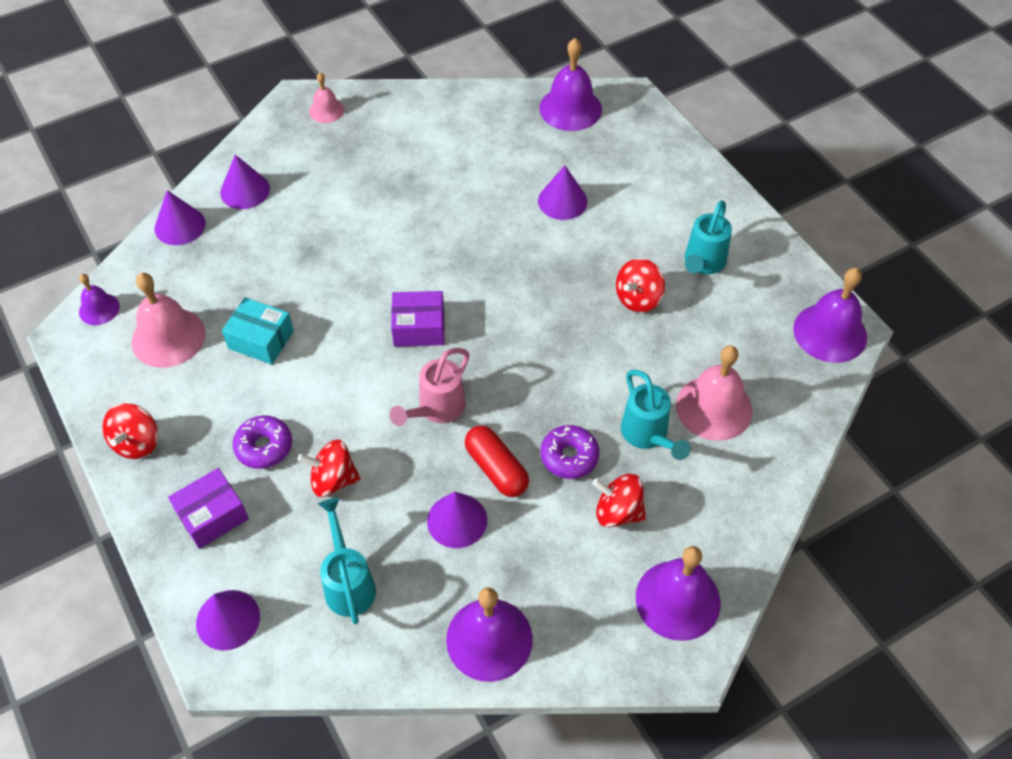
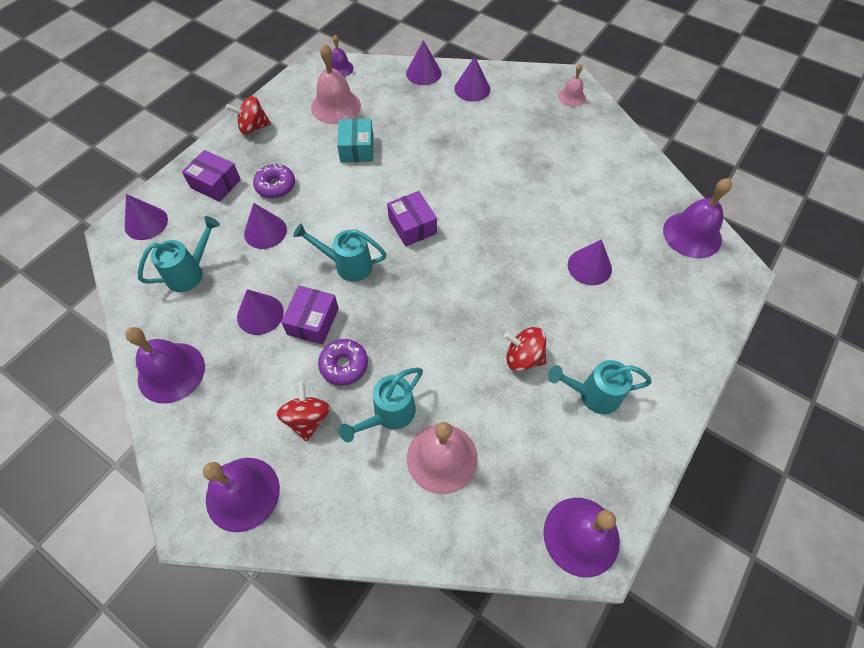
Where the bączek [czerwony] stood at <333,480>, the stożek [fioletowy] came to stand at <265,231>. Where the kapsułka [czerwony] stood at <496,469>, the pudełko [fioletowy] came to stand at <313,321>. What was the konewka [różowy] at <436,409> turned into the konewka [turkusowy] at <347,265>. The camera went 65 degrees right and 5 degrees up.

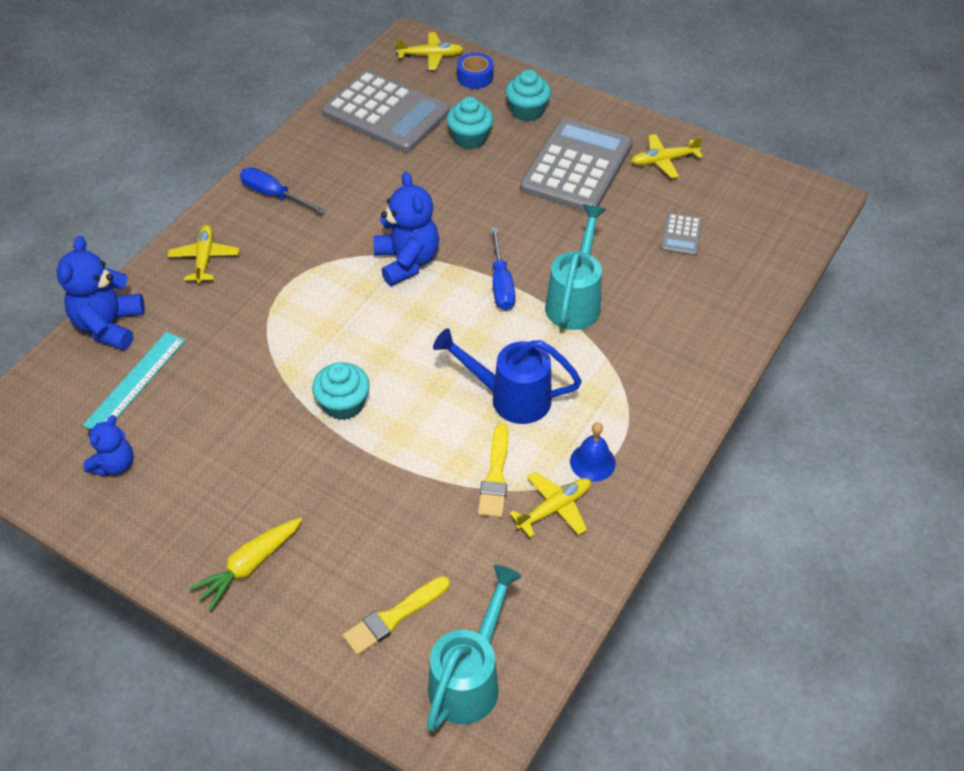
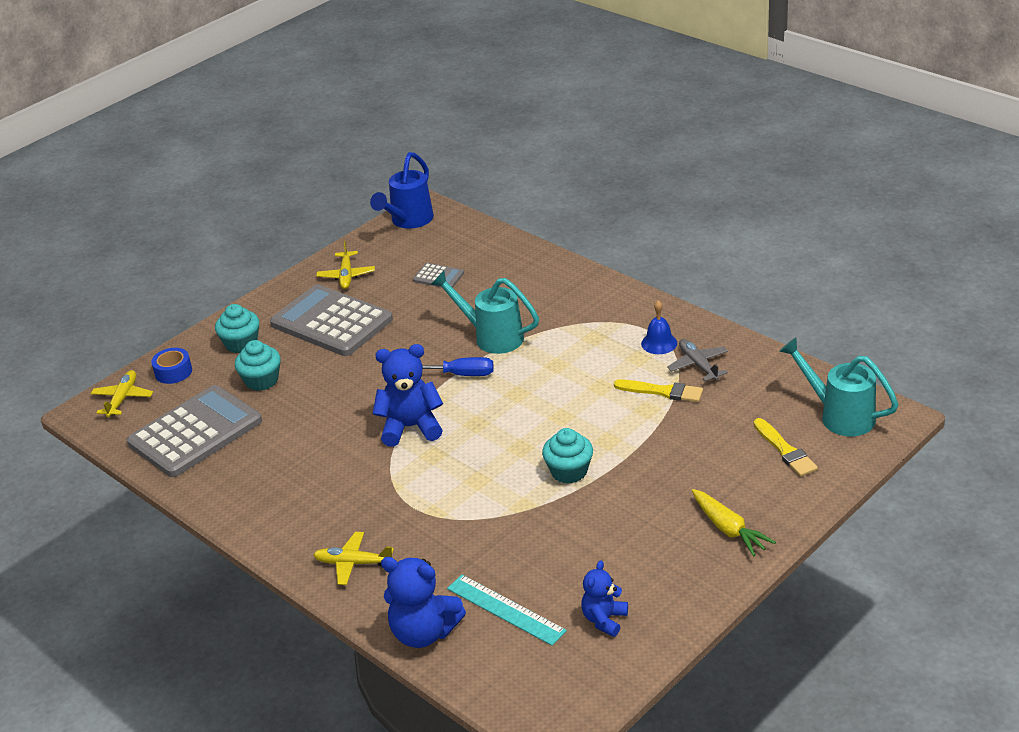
The second view lost the śrubokręt [niebieski] at <274,195>. The konewka [niebieski] ended up elsewhere, having gone from <510,397> to <408,221>. What was the samolot [żółty] at <554,508> turned into the samolot [szary] at <698,365>. The miś [niebieski] at <114,464> ended up facing another way, 105 degrees counterclockwise from before. The camera went 75 degrees left and 15 degrees down.

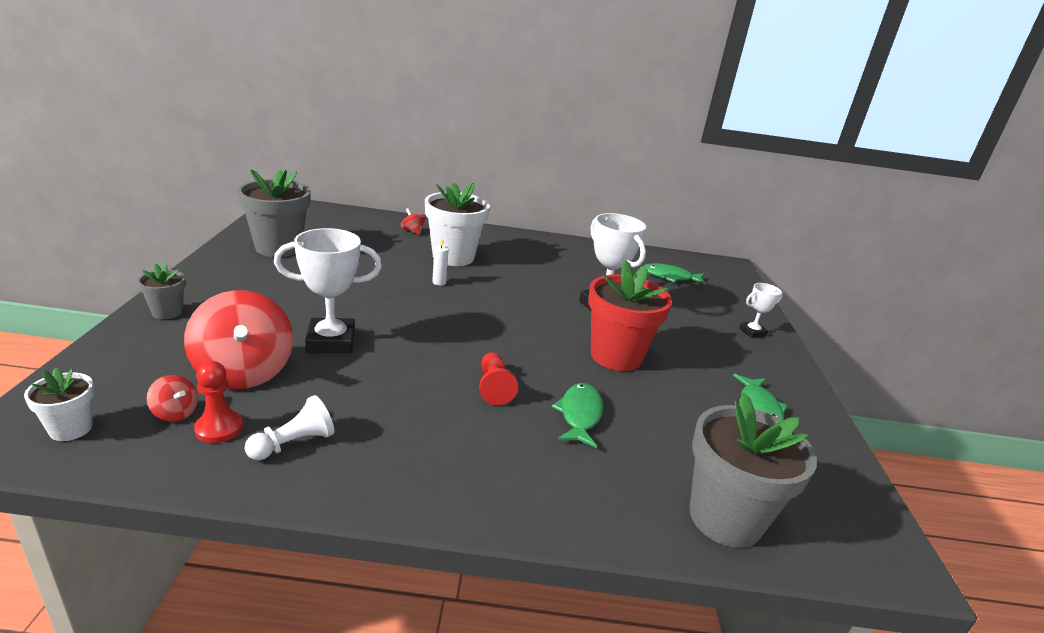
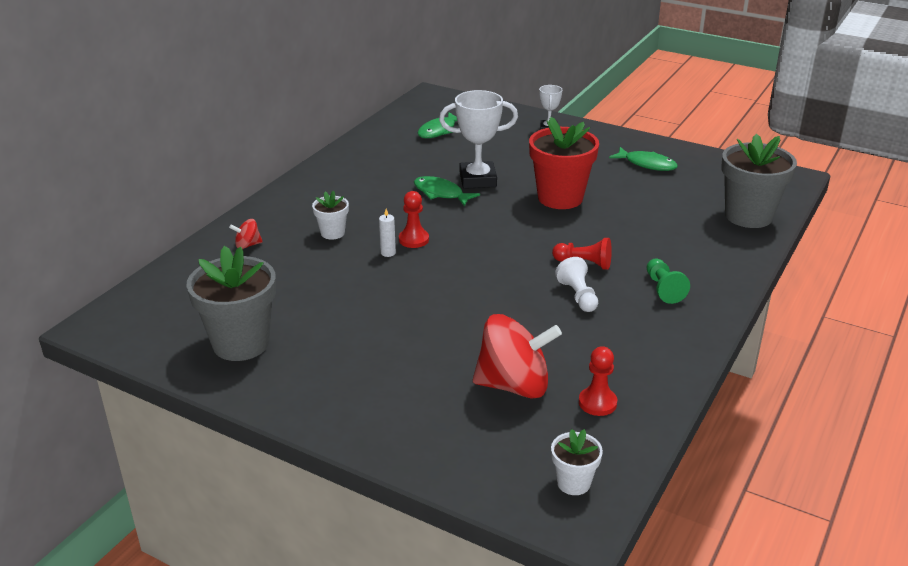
The second view lost the doniczka [szary] at <167,312>. The second view lost the bączek [czerwony] at <175,413>. The second view lost the puchar [biały] at <331,341>. The second view gained the pionek [czerwony] at <414,240>. The second view gained the pionek [zielony] at <663,289>. The pionek [biały] ended up elsewhere, having gone from <294,443> to <578,296>. The ryba [zielony] ended up elsewhere, having gone from <579,415> to <441,193>. The size of the doniczka [biały] at <453,257> changed by a factor of 0.50. The camera went 60 degrees left and 5 degrees up.

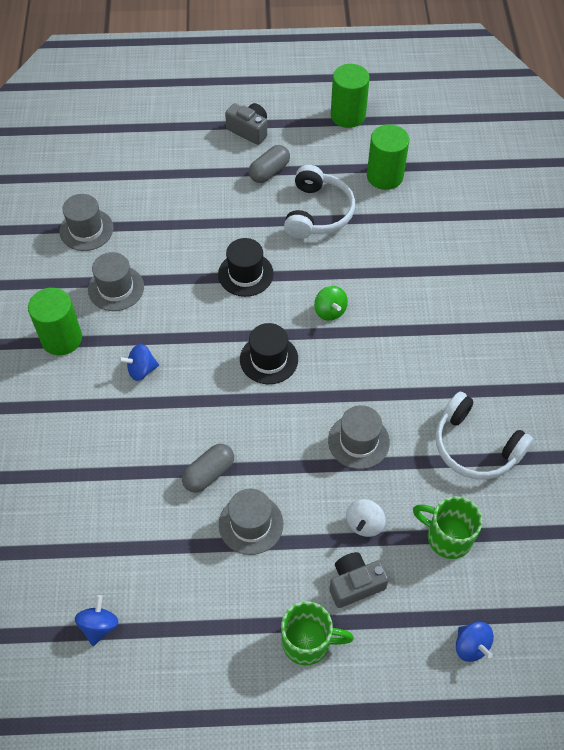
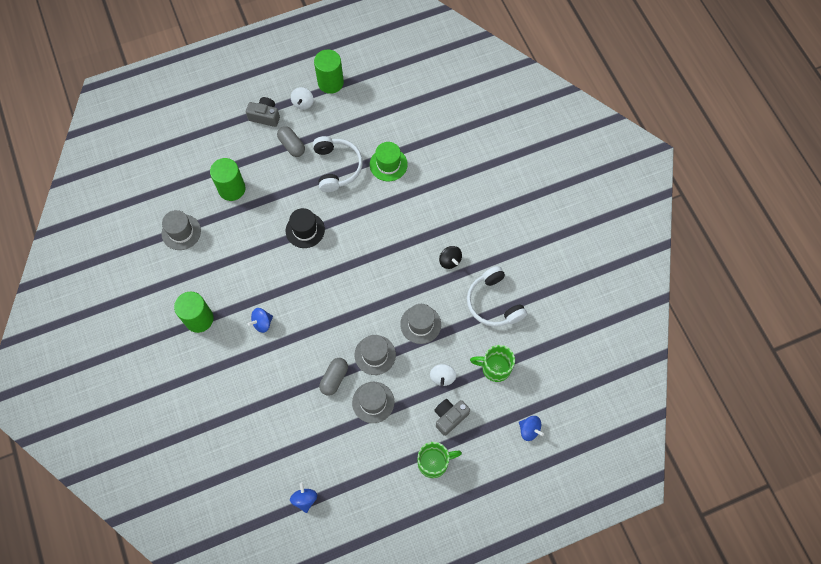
The second view lost the kapelusz [czarny] at <269,359>. The second view lost the bączek [zielony] at <330,311>. The second view gained the bączek [biały] at <303,103>. The second view gained the kapelusz [zielony] at <388,164>. The second view gained the bączek [czarny] at <450,261>. The kapelusz [szary] ended up elsewhere, having gone from <116,288> to <375,355>. The walec [zielony] ended up elsewhere, having gone from <385,176> to <232,189>. The kapsułka [szary] at <269,172> ended up facing another way, 60 degrees counterclockwise from before. The słuchawki [biały] at <475,446> ended up facing another way, 45 degrees clockwise from before. The camera went 20 degrees left and 10 degrees up.

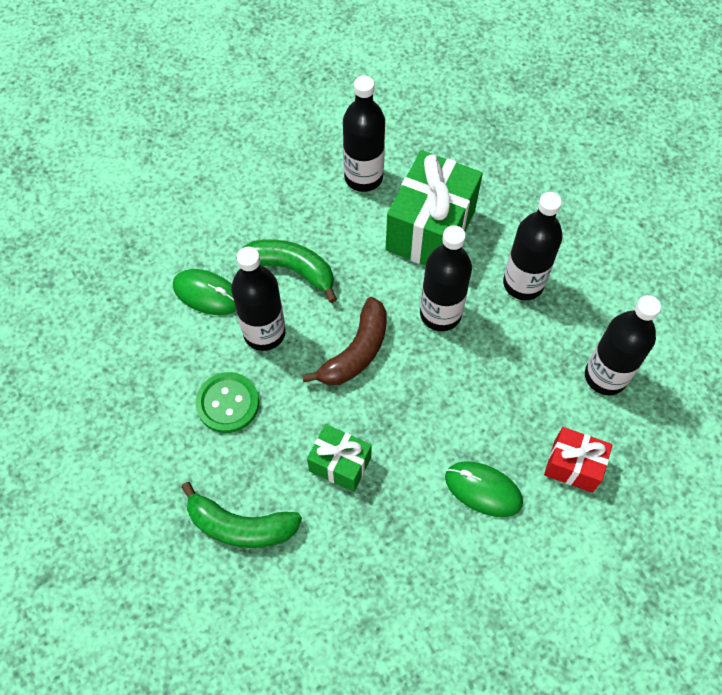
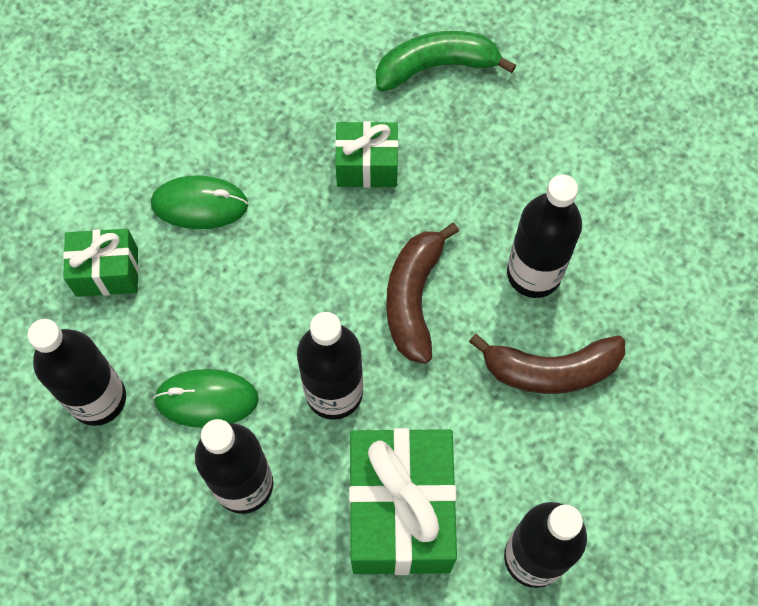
The second view lost the guzik [zielony] at <228,403>. The myszka [zielony] ended up elsewhere, having gone from <207,294> to <207,399>. What was the banan [zielony] at <291,269> turned into the banan [brązowy] at <551,370>. What was the prezent [czerwony] at <573,466> turned into the prezent [zielony] at <107,272>. The camera went 155 degrees right and 5 degrees up.

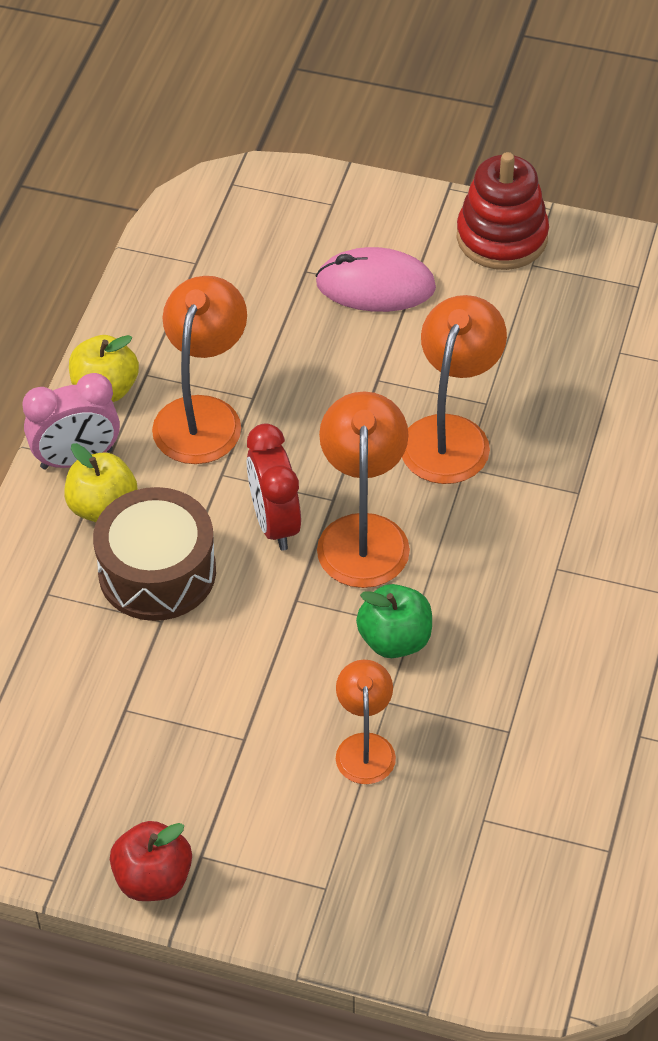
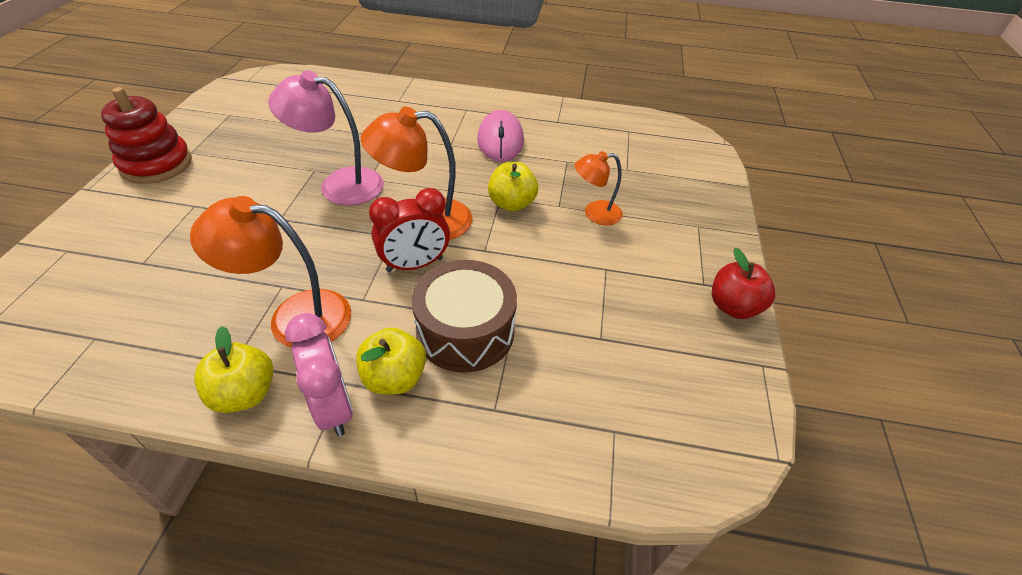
The myszka [różowy] ended up elsewhere, having gone from <375,285> to <500,140>. What was the jabłko [zielony] at <395,640> turned into the jabłko [żółty] at <511,204>. What was the lampka [pomarańczowy] at <451,434> turned into the lampka [różowy] at <339,184>. The camera went 100 degrees left and 5 degrees down.

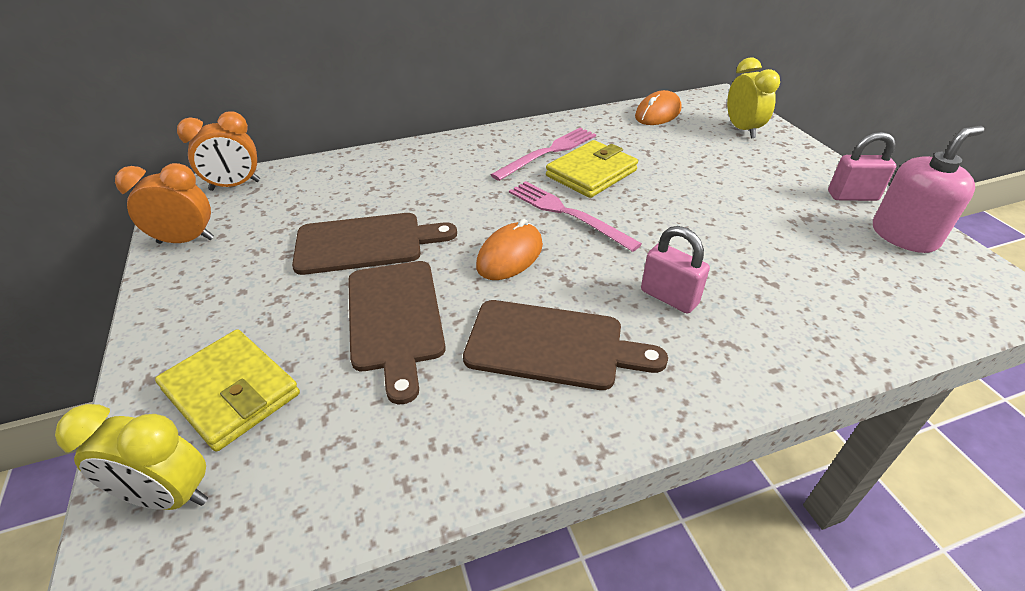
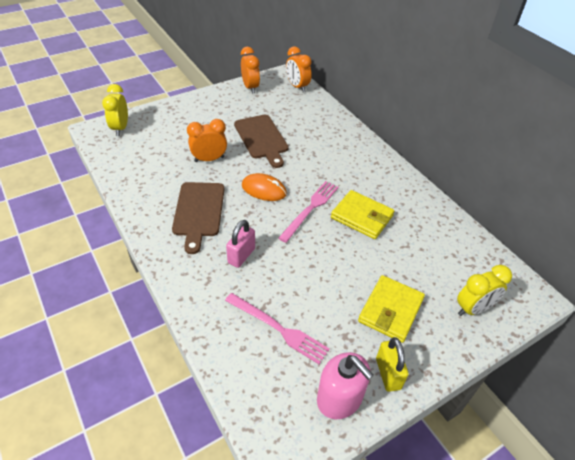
The second view lost the myszka [pomarańczowy] at <658,113>. The portfel [żółty] ended up elsewhere, having gone from <231,392> to <390,310>. The widelec [różowy] ended up elsewhere, having gone from <548,152> to <278,328>. Where the deska do krojenia [brązowy] stood at <395,319>, the budzik [pomarańczowy] came to stand at <209,159>. What was the kłódka [różowy] at <852,196> turned into the kłódka [żółty] at <388,374>. The camera went 75 degrees right and 5 degrees up.

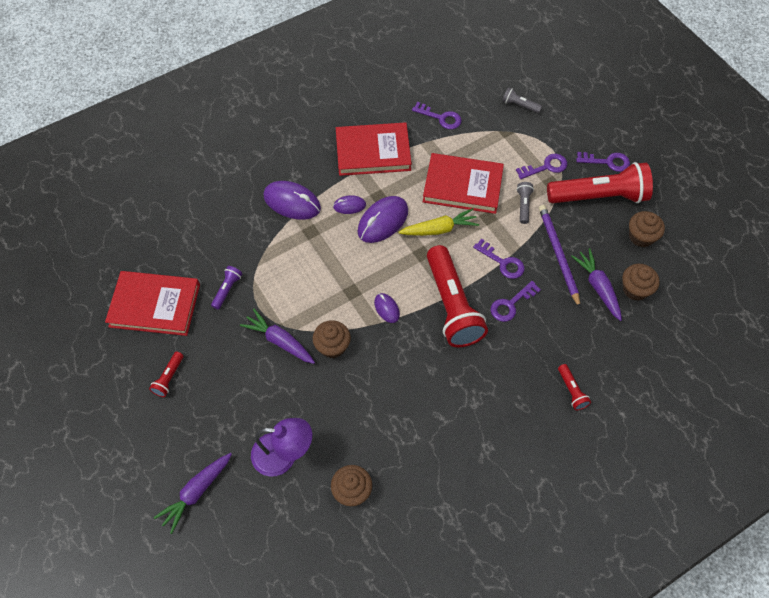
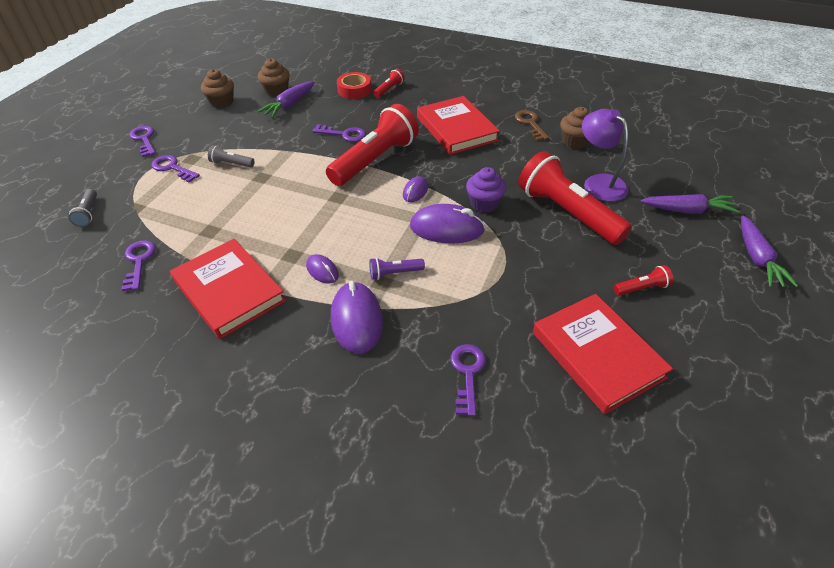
The second view lost the marchewka [żółty] at <439,229>. The second view lost the ołówek [fioletowy] at <558,255>. The second view gained the taśma klejąca [czerwony] at <354,90>. The second view gained the klucz [brązowy] at <530,123>. The latarka [fioletowy] ended up elsewhere, having gone from <227,290> to <394,273>. The marchewka [fioletowy] ended up elsewhere, having gone from <280,341> to <757,258>. The myszka [fioletowy] ended up elsewhere, having gone from <383,221> to <447,228>. The książka [czerwony] ended up elsewhere, having gone from <462,186> to <456,129>. The klucz [fioletowy] ended up elsewhere, having gone from <502,262> to <467,373>. The latarka [czerwony] ended up elsewhere, having gone from <599,196> to <567,213>. What was the muffinka [brązowy] at <332,346> turned into the muffinka [fioletowy] at <484,204>. The latarka [szary] at <523,205> ended up facing another way, 45 degrees clockwise from before. The camera went 125 degrees left and 15 degrees down.

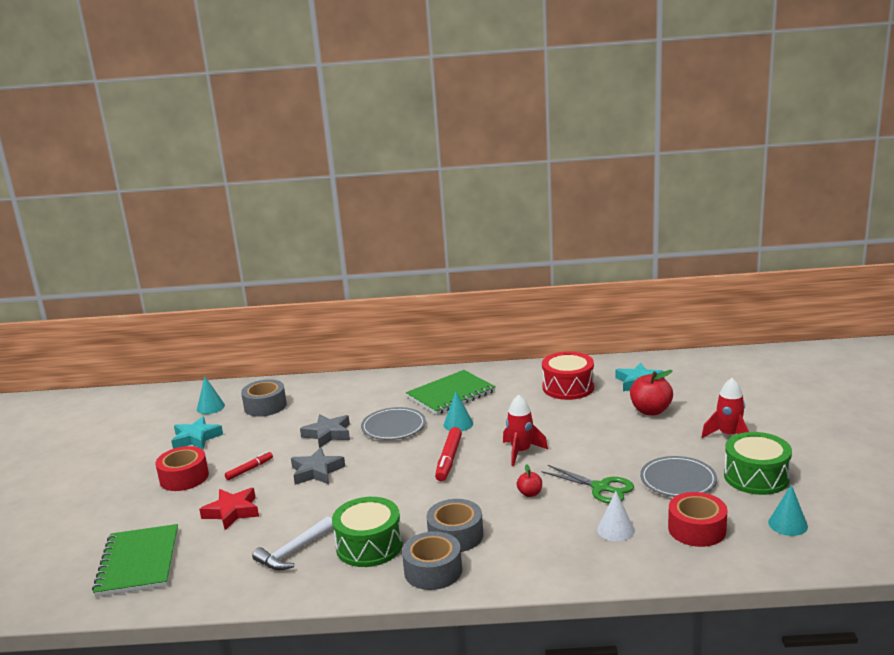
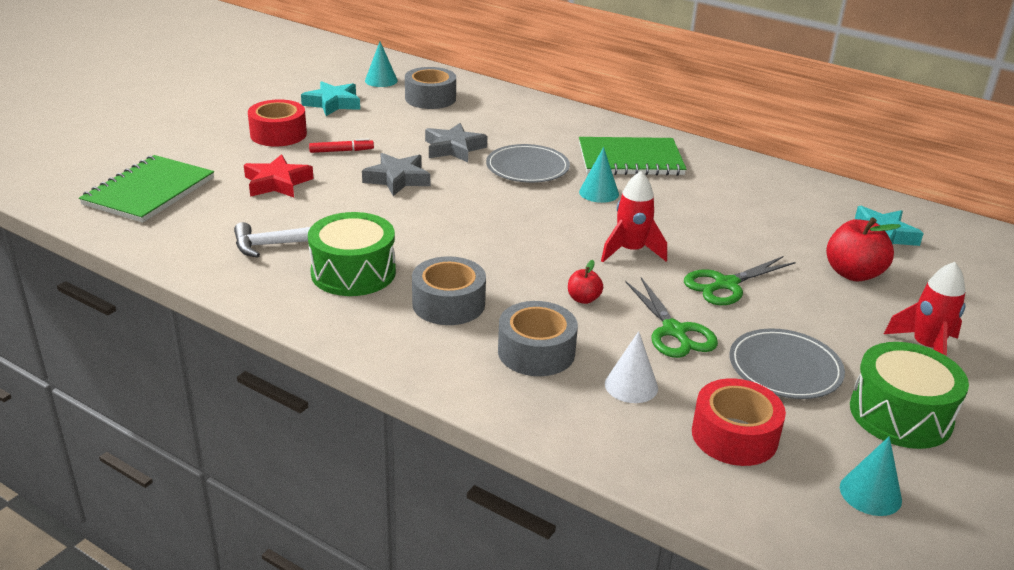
The second view lost the flamaster [czerwony] at <449,459>. The second view lost the bęben [czerwony] at <568,387>. The second view gained the nożyczki [zielony] at <726,284>. The taśma klejąca [szary] ended up elsewhere, having gone from <433,571> to <536,352>. The camera went 30 degrees right and 10 degrees up.

